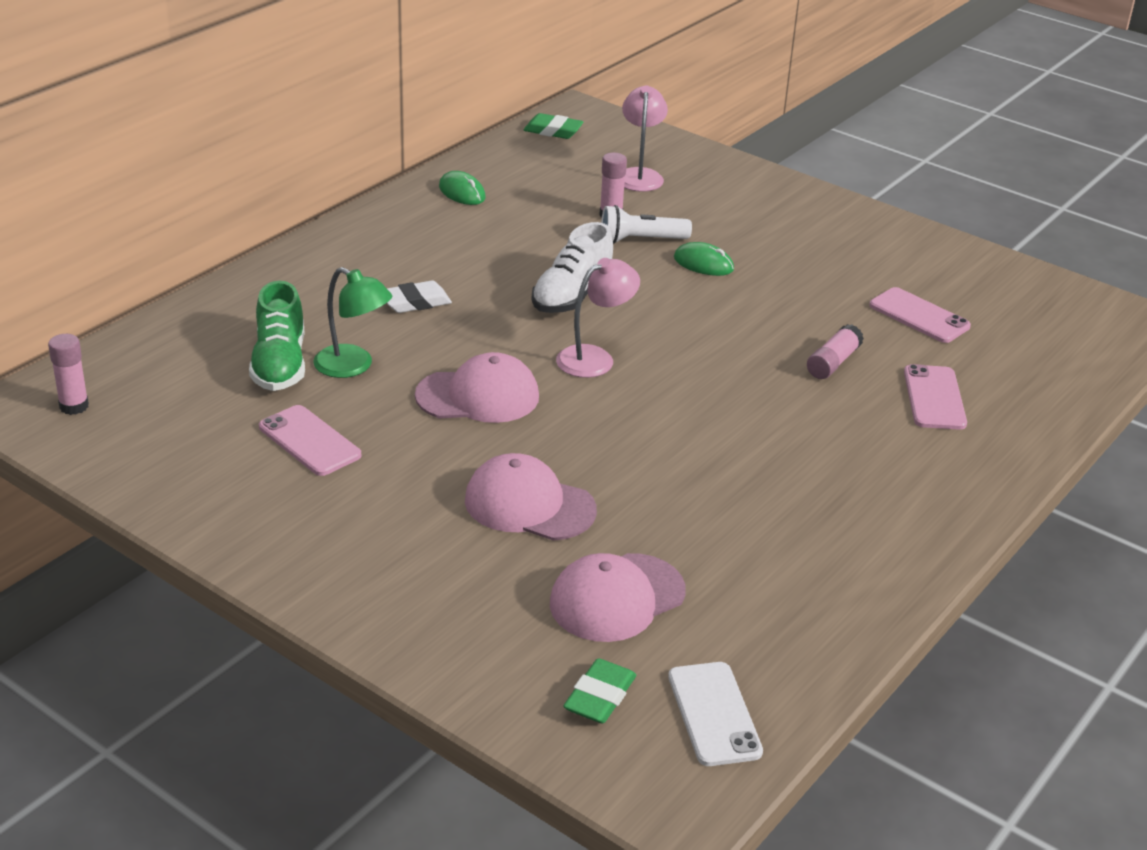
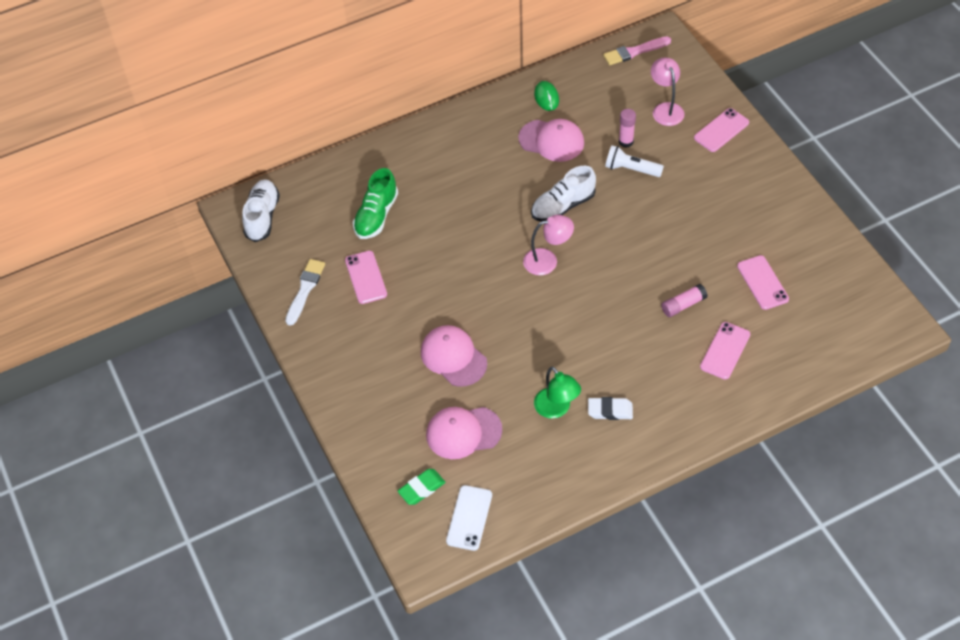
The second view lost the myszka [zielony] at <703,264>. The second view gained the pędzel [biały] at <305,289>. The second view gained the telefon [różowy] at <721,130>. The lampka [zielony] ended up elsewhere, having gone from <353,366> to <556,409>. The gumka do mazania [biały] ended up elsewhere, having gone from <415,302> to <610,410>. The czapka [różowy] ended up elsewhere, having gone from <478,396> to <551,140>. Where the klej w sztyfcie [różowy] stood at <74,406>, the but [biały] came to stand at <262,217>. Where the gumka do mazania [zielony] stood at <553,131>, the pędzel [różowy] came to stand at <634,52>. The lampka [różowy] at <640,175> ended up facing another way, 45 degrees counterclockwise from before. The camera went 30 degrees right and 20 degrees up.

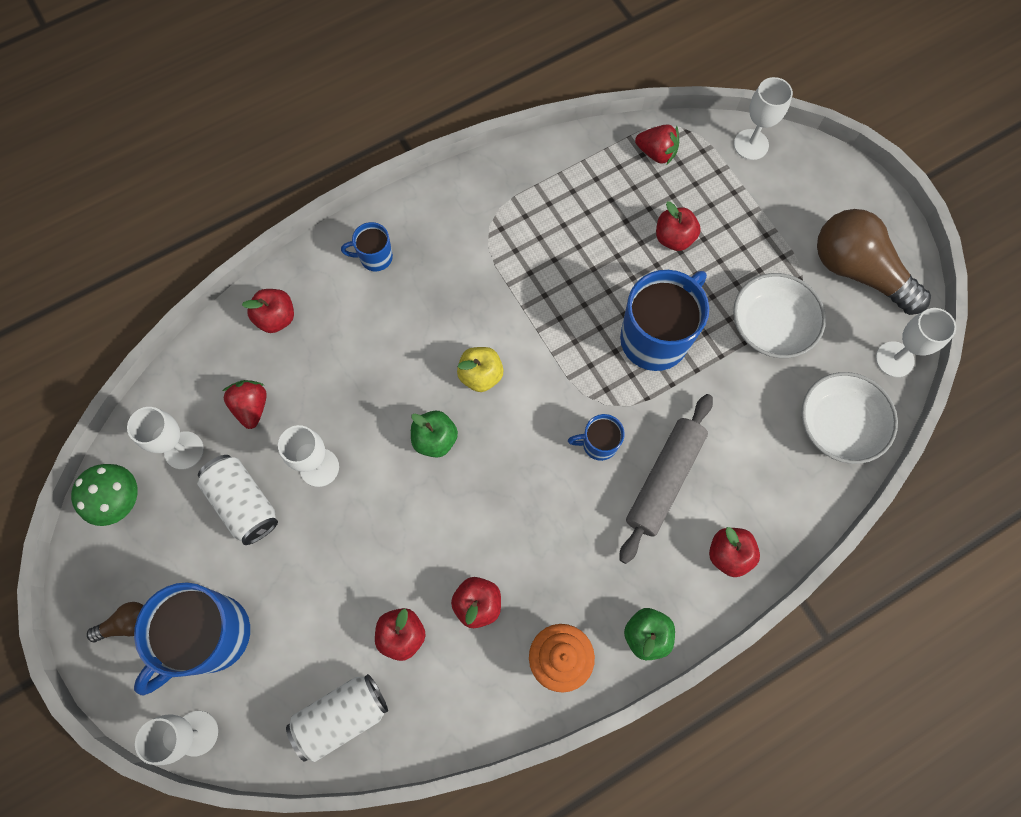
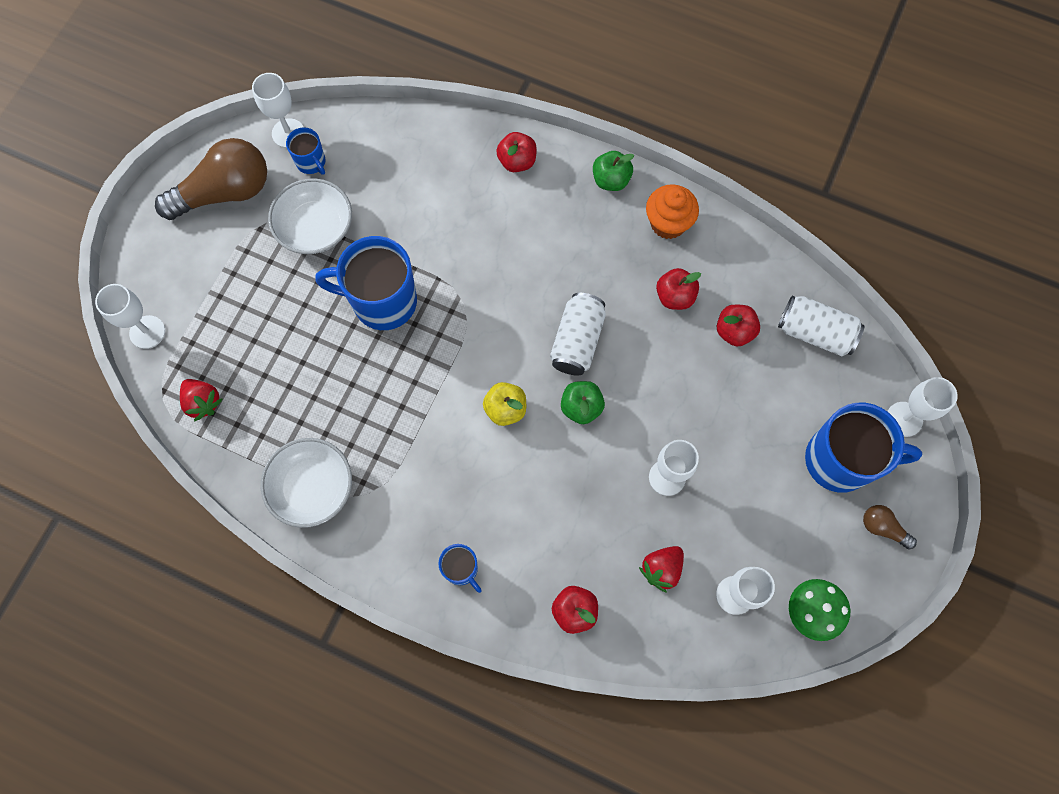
The second view lost the wałek do ciasta [szary] at <664,480>. The second view lost the jabłko [czerwony] at <674,238>. The puszka [biały] ended up elsewhere, having gone from <244,503> to <577,341>. The kubek [niebieski] ended up elsewhere, having gone from <598,444> to <311,162>. The miska [biały] ended up elsewhere, having gone from <838,425> to <312,487>. The truskawka [czerwony] at <656,153> ended up facing another way, 150 degrees clockwise from before. The żarówka [brązowy] at <858,271> ended up facing another way, 120 degrees counterclockwise from before. The camera went 125 degrees left and 0 degrees up.

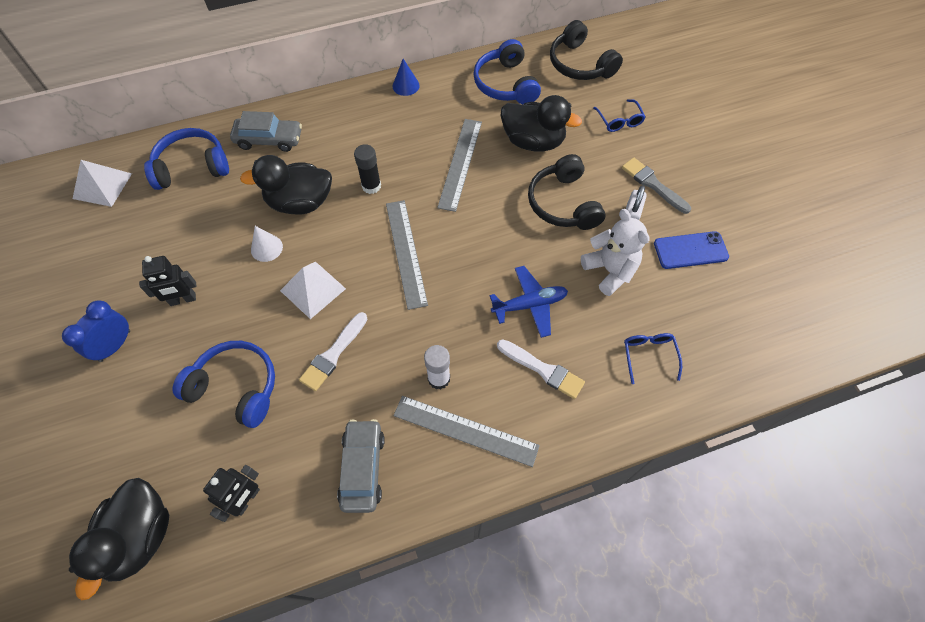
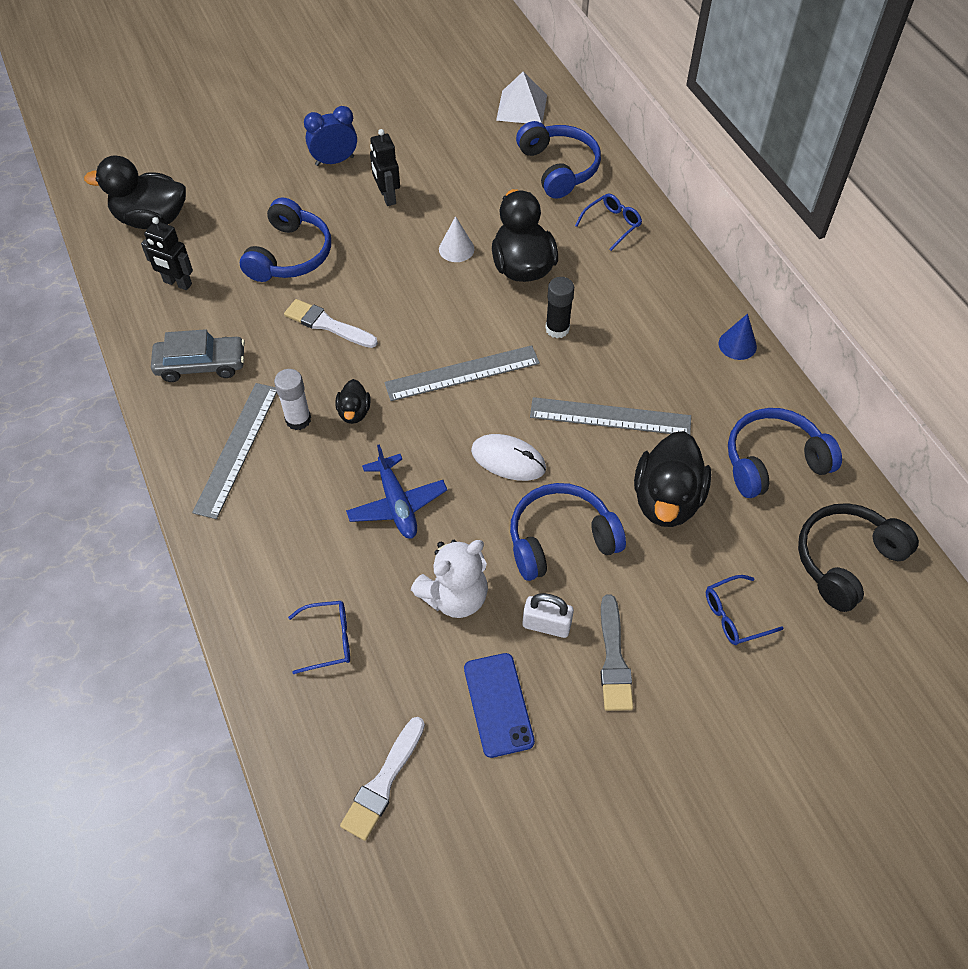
The second view lost the piramida [biały] at <313,289>. The second view gained the kaczka [czarny] at <354,412>. The second view gained the myszka [biały] at <508,459>. The pędzel [biały] ended up elsewhere, having gone from <543,370> to <383,782>. Where the samochód [szary] stood at <269,139>, the okulary [niebieski] came to stand at <612,224>. What was the słuchawki [czarny] at <563,203> turned into the słuchawki [niebieski] at <560,539>. The budzik [niebieski] at <115,345> ended up facing another way, 45 degrees counterclockwise from before. The pędzel [szary] at <653,184> ended up facing another way, 135 degrees clockwise from before. The camera went 85 degrees right and 5 degrees down.

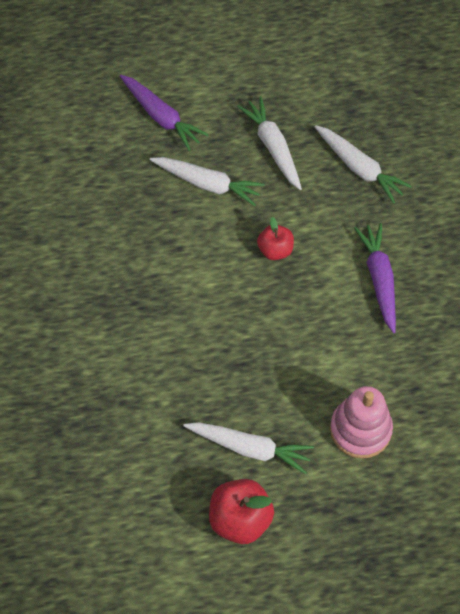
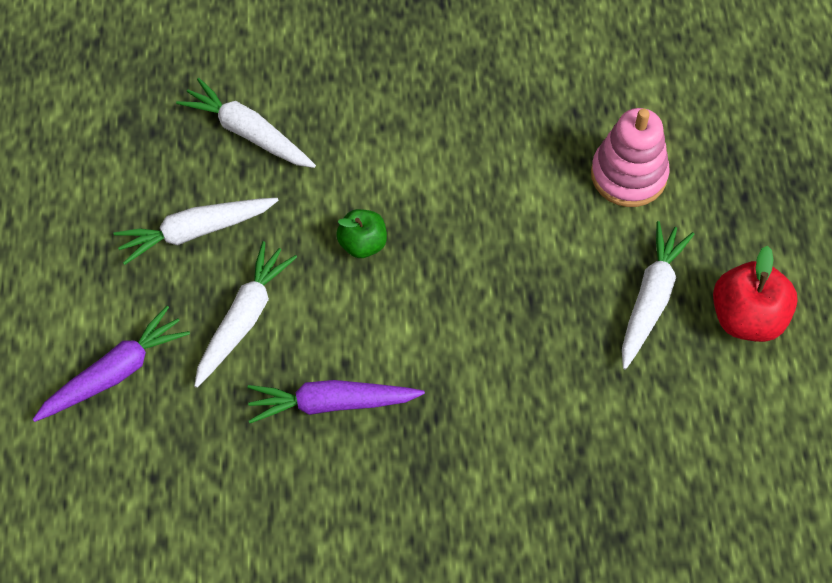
The marchewka [fioletowy] ended up elsewhere, having gone from <379,279> to <331,403>. What was the jabłko [czerwony] at <275,250> turned into the jabłko [zielony] at <362,244>. The marchewka [biały] at <360,168> ended up facing another way, 105 degrees counterclockwise from before. The camera went 85 degrees left and 0 degrees up.

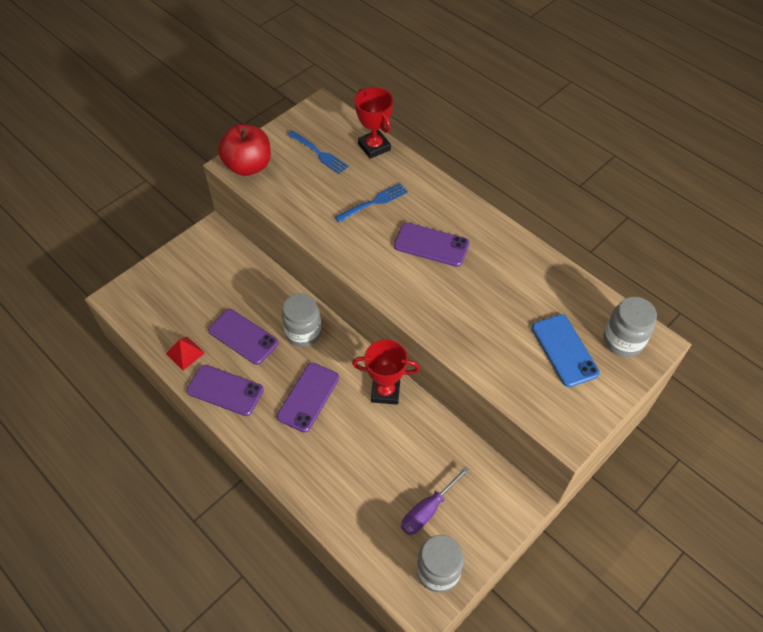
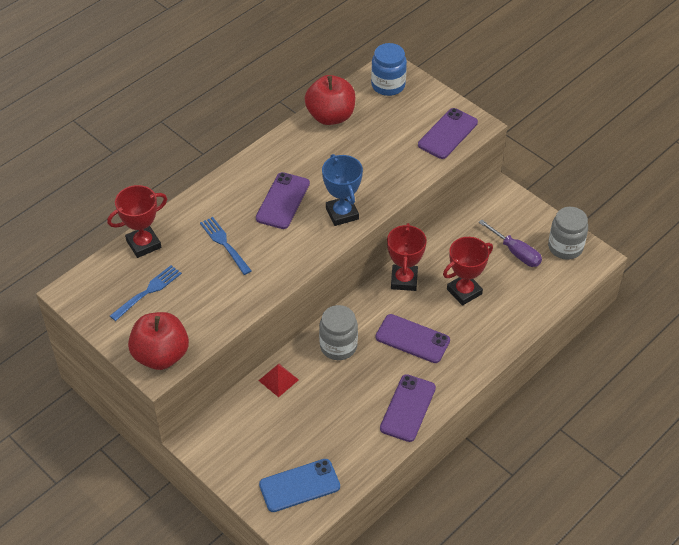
The second view gained the jabłko [czerwony] at <330,116>. The second view gained the puchar [niebieski] at <342,213>. The second view gained the puchar [czerwony] at <464,291>. The piramida [czerwony] ended up elsewhere, having gone from <185,353> to <278,380>. The telefon [fioletowy] ended up elsewhere, having gone from <243,337> to <448,134>. The telefon [niebieski] ended up elsewhere, having gone from <564,350> to <299,486>. What was the słoik [szary] at <623,340> turned into the słoik [niebieski] at <388,85>. The camera went 90 degrees left and 5 degrees down.

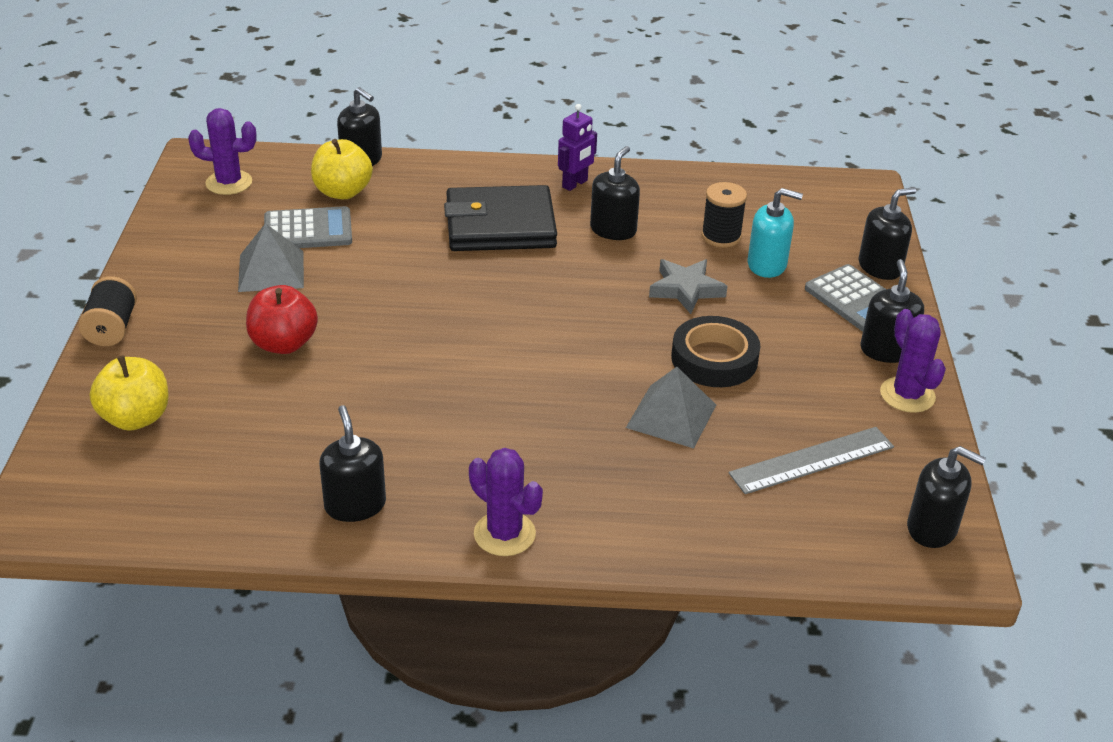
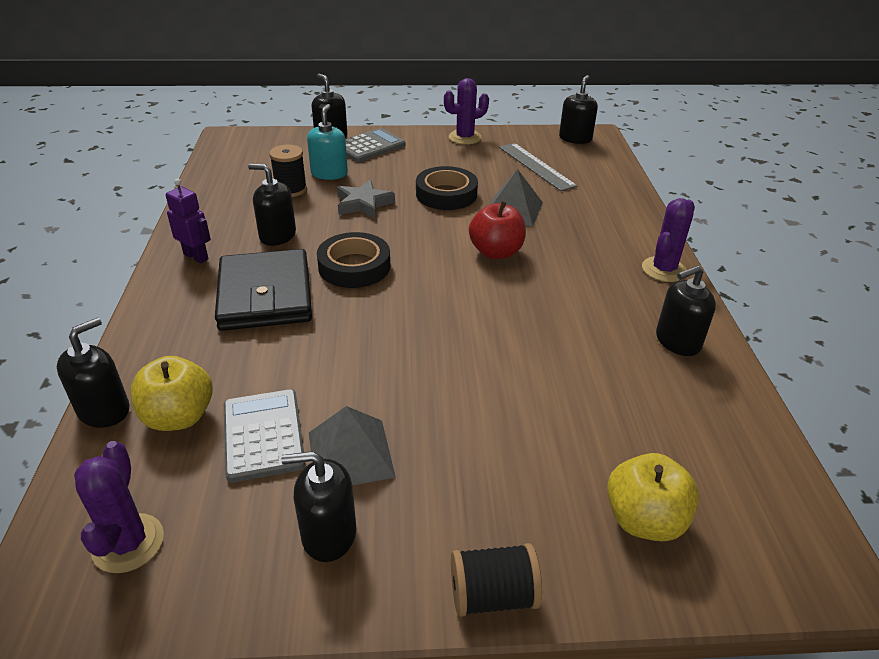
The second view gained the taśma klejąca [czarny] at <354,266>. The jabłko [czerwony] ended up elsewhere, having gone from <284,344> to <496,252>. The dozownik mydła [czarny] ended up elsewhere, having gone from <886,350> to <328,534>. The camera went 95 degrees left and 0 degrees up.

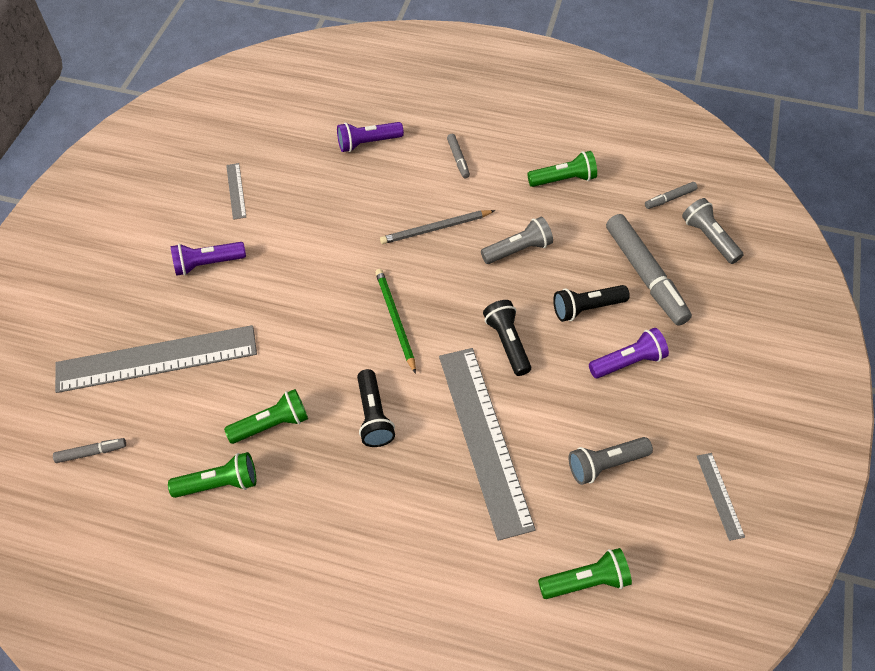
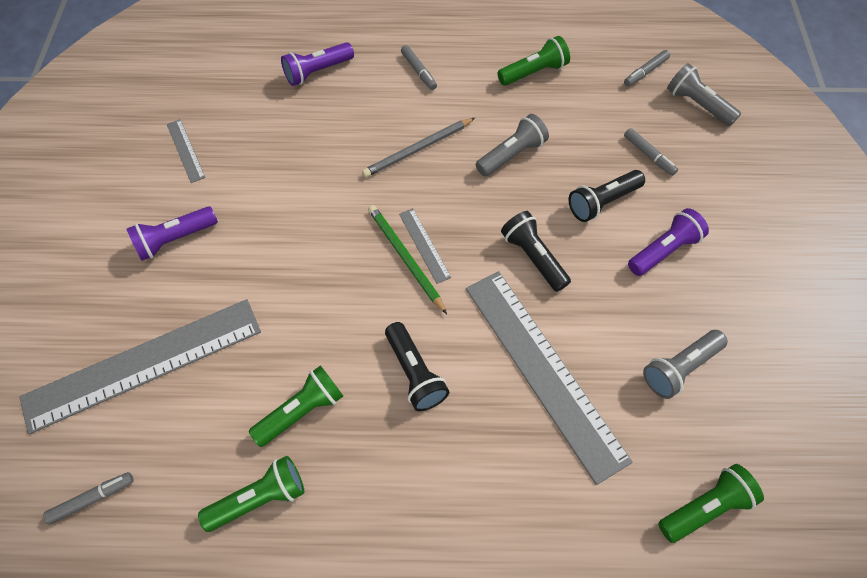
The linijka [szary] ended up elsewhere, having gone from <720,495> to <424,245>. The size of the flamaster [szary] at <645,275> changed by a factor of 0.46. The camera went 15 degrees left and 5 degrees up.

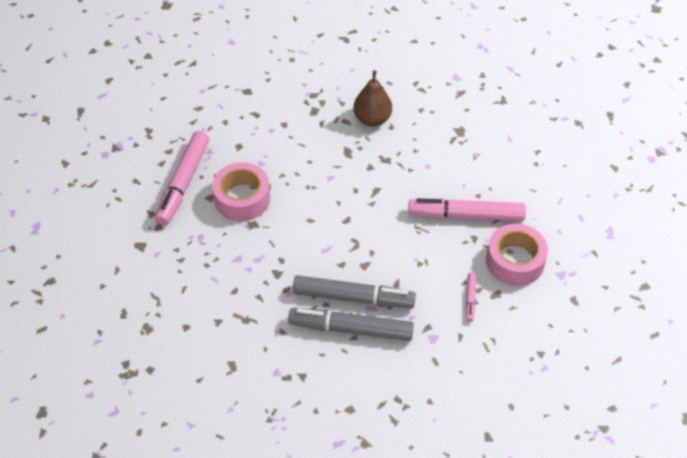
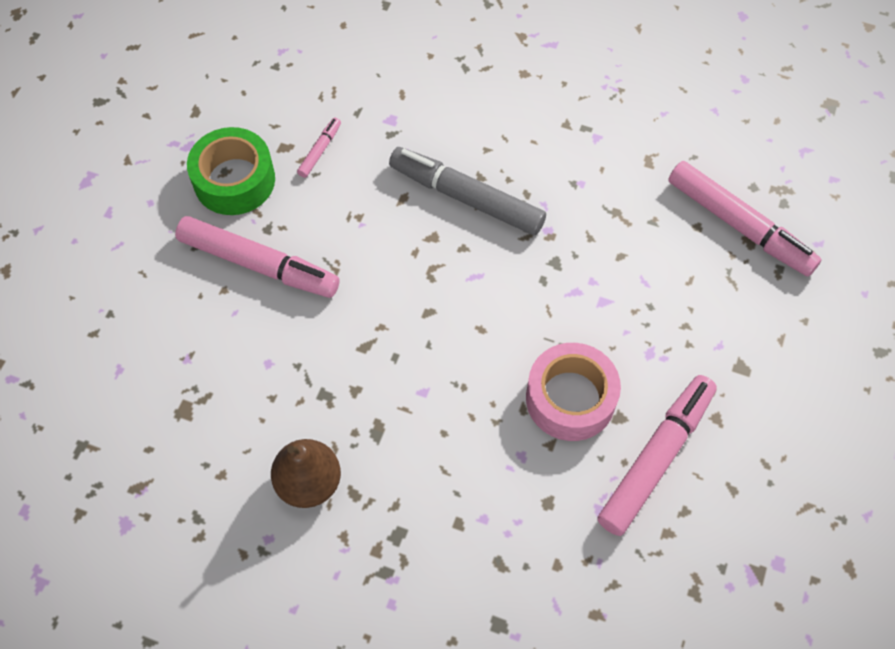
The second view lost the flamaster [szary] at <351,329>. The second view gained the flamaster [różowy] at <739,225>. What was the taśma klejąca [różowy] at <515,261> turned into the taśma klejąca [zielony] at <234,180>. The camera went 160 degrees left and 10 degrees up.

